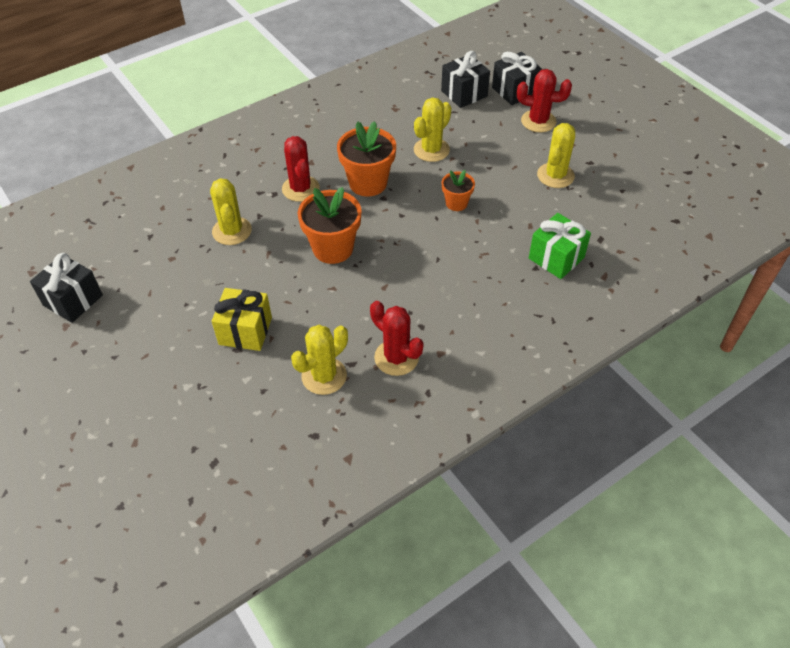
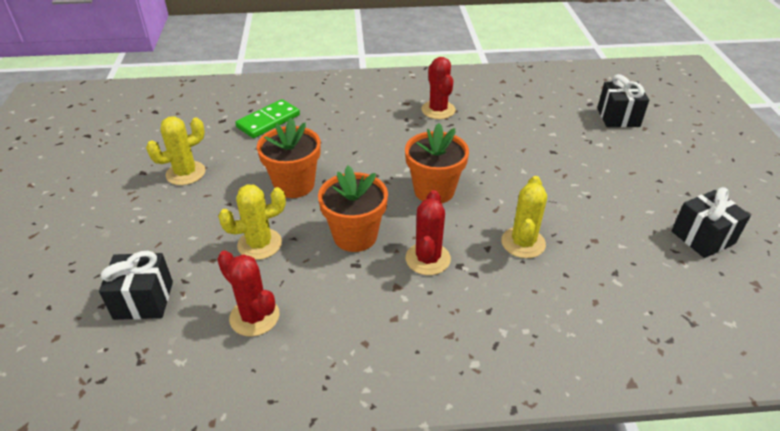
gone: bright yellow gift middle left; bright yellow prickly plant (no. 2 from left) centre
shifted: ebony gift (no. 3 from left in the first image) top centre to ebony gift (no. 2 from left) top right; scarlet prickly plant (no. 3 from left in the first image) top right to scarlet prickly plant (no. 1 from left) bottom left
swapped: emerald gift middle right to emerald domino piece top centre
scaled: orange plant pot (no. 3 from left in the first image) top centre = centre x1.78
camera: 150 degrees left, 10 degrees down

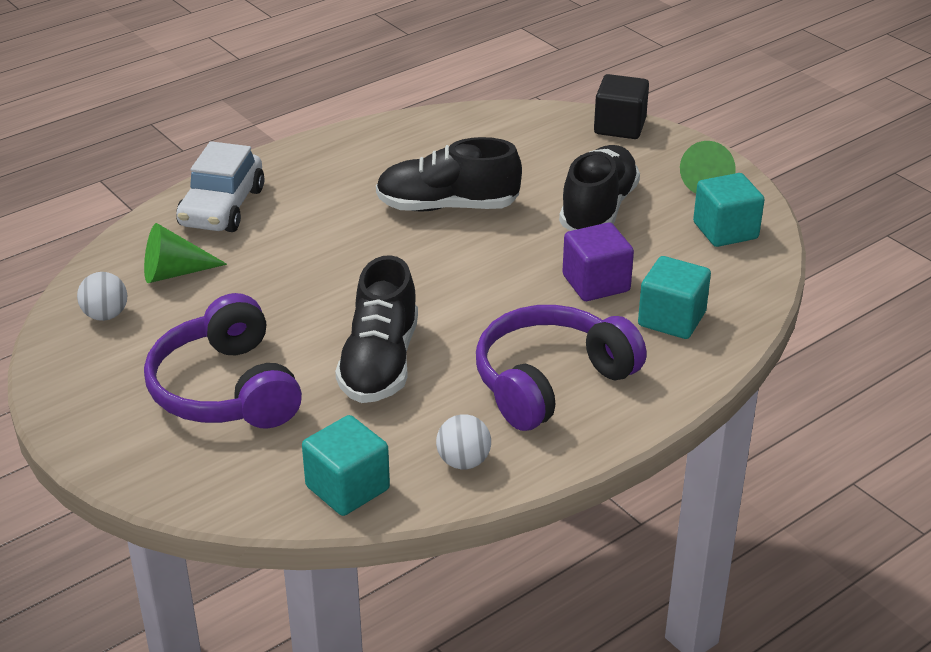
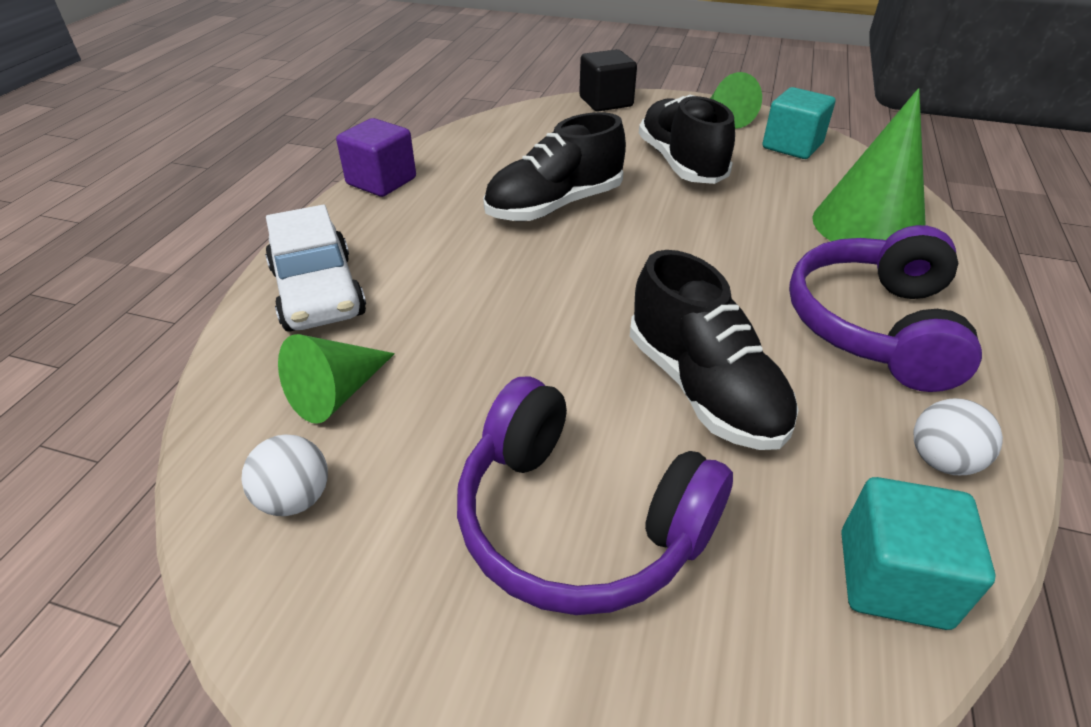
shifted: royal purple block centre to top centre
swapped: aqua block (no. 2 from left) middle right to emerald cone shape (no. 3 from left) top right
camera: 35 degrees left, 5 degrees up

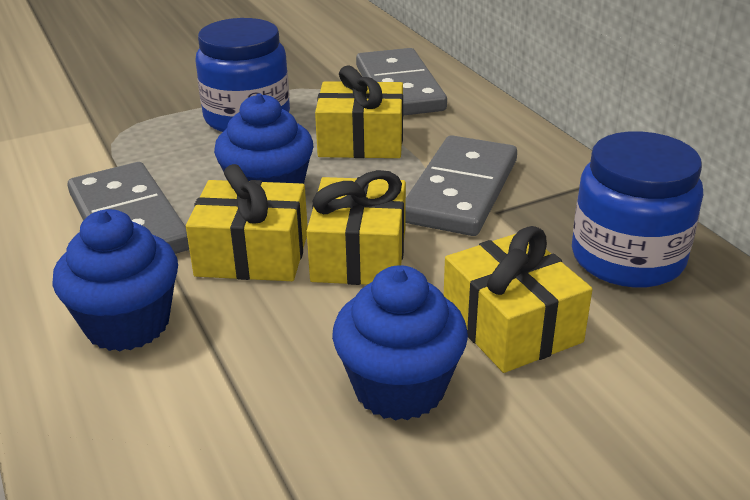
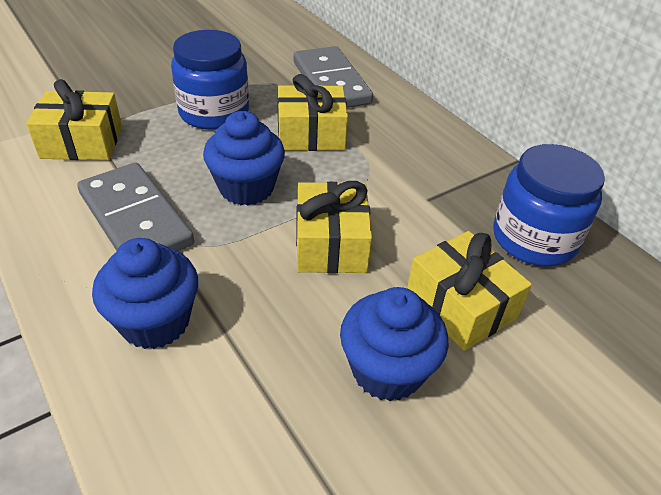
gone: gray domino piece (no. 3 from left) centre
shifted: bright yellow gift (no. 1 from left) middle left to top left
camera: 10 degrees left, 10 degrees up

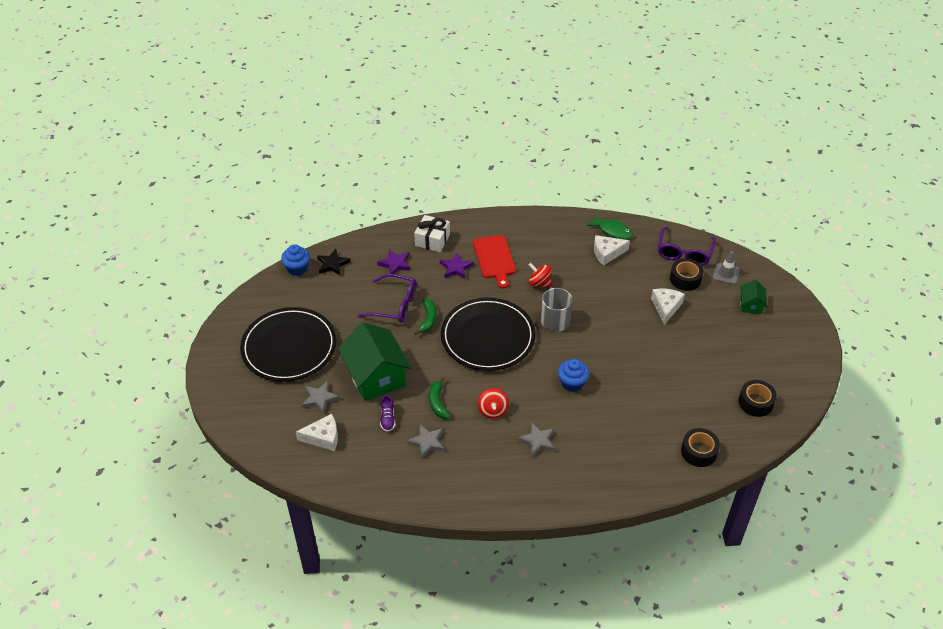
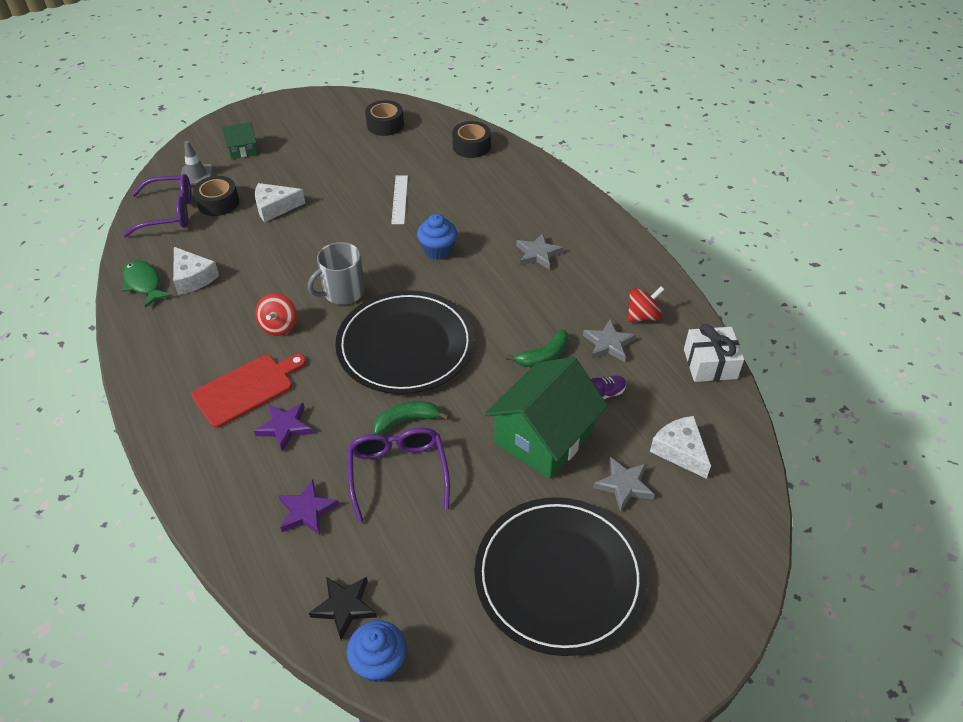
new: snow-white ruler top centre
shifted: snow-white gift centre to middle right; scarlet toy top (no. 1 from left in the first image) centre to scarlet toy top (no. 2 from left) middle right
rotated: emerald fish figure centre = middle left 45 degrees counterclockwise
camera: 115 degrees left, 0 degrees up

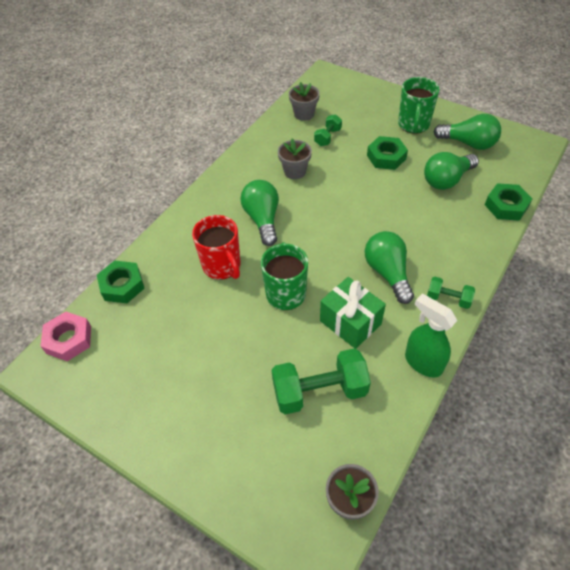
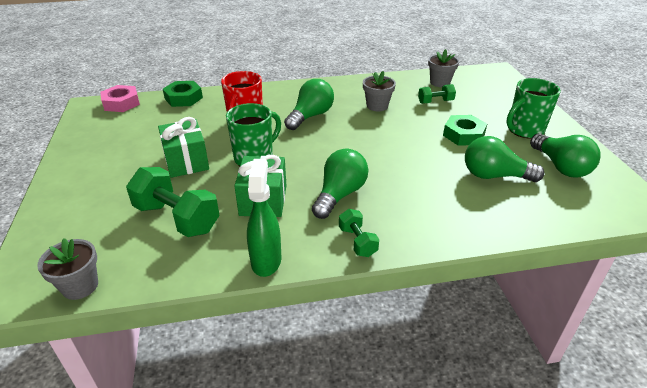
gone: emerald hex nut (no. 3 from left) middle right
new: emerald gift (no. 1 from left) middle left
camera: 45 degrees right, 15 degrees down

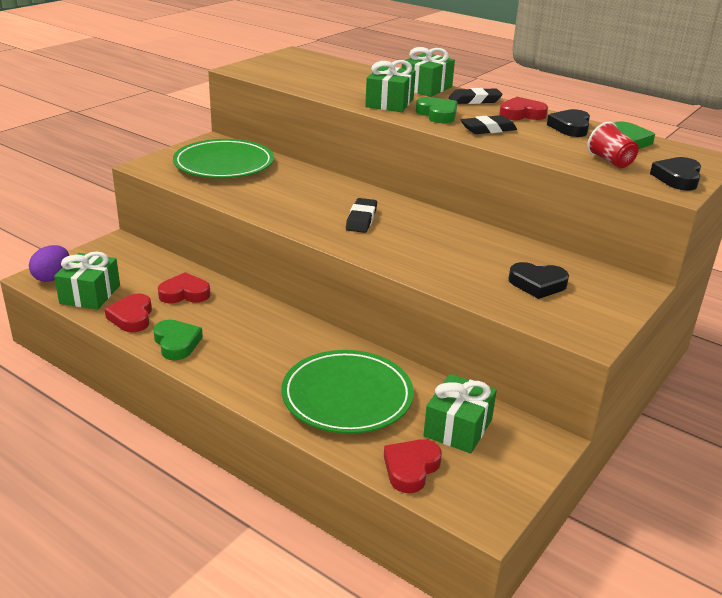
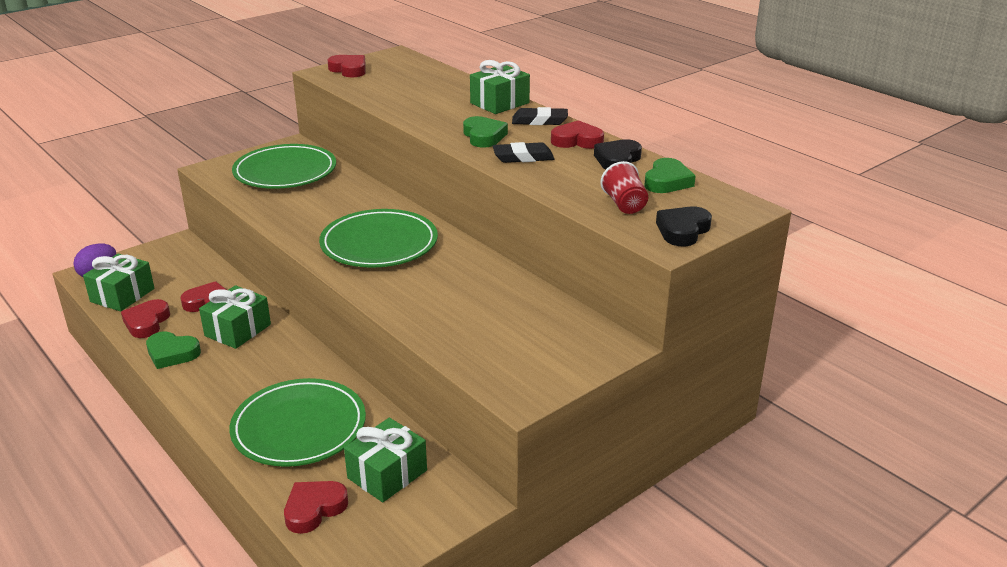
gone: ebony heart shape (no. 1 from left) middle right
new: scarlet heart shape (no. 4 from left) top centre
shifted: emerald gift (no. 2 from left) top centre to middle left
swapped: ebony pencil eraser (no. 1 from left) centre to emerald dinner plate (no. 3 from left) centre
rotated: emerald heart shape (no. 1 from left) middle left = middle left 120 degrees clockwise
camera: 15 degrees right, 0 degrees up

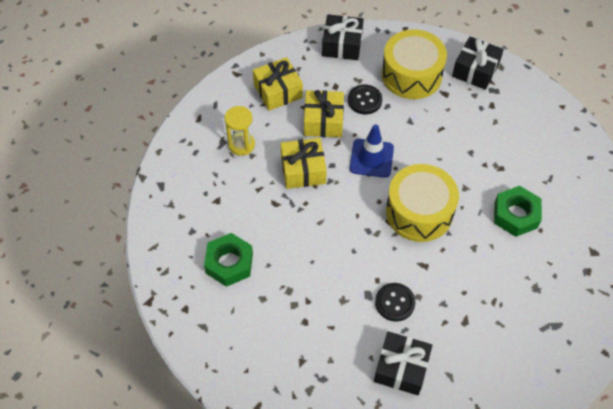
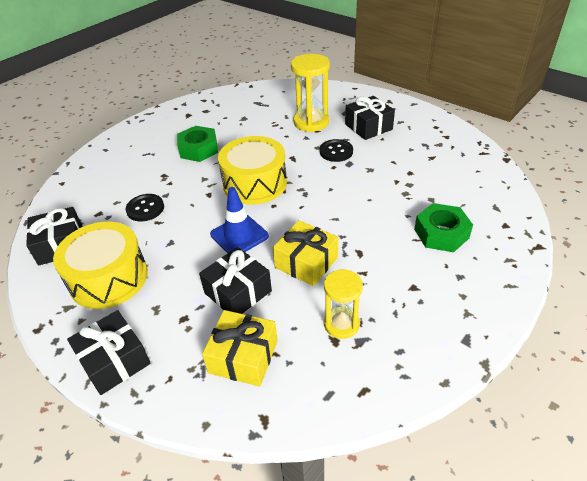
new: bright yellow sand timer (no. 1 from left) top centre
shifted: ebony button (no. 1 from left) top centre to middle left
repainted: bright yellow gift (no. 3 from left) top centre to ebony gift (no. 3 from left) centre
camera: 135 degrees left, 15 degrees down

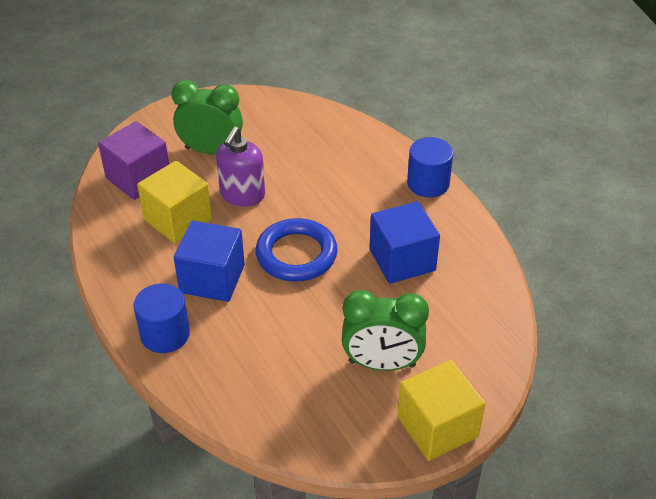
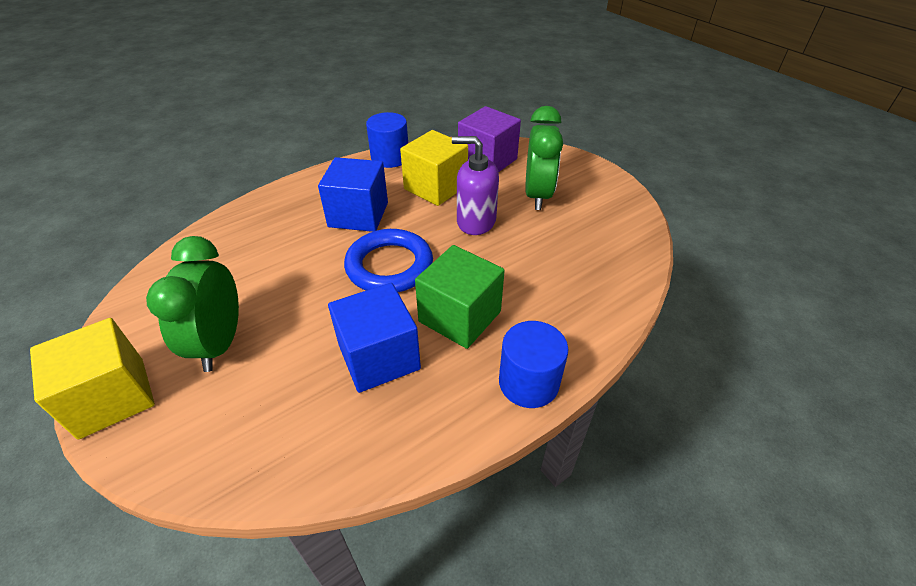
new: emerald block centre
shifted: royal blue cylinder (no. 1 from left) middle left to top centre
camera: 85 degrees right, 0 degrees up

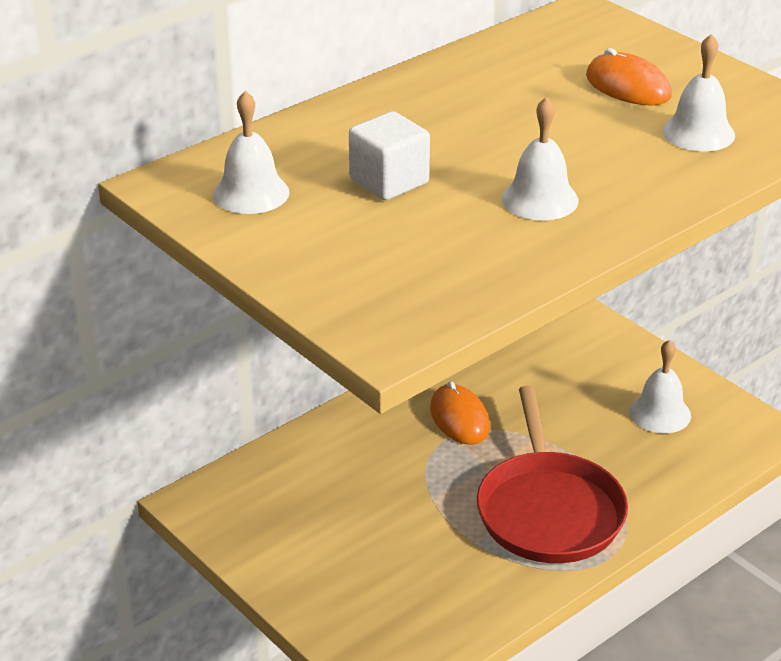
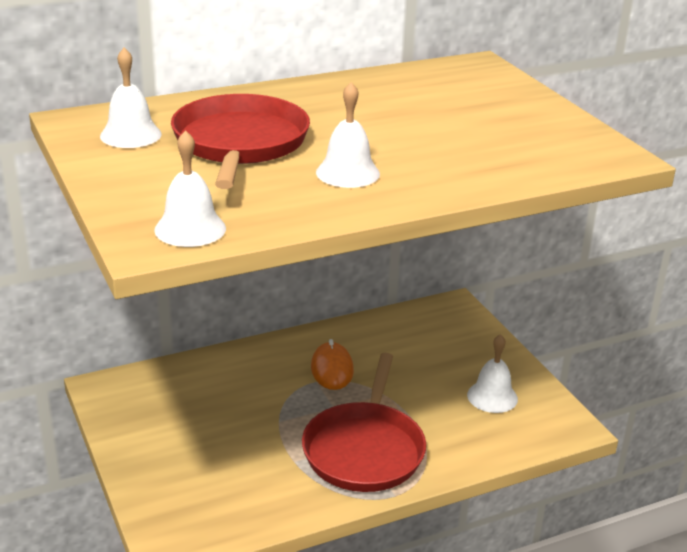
gone: orange mouse (no. 2 from left) top right
shifted: snow-white hand bell (no. 4 from left in the first image) top right to snow-white hand bell (no. 2 from left) middle left
swapped: snow-white block top centre to scarlet skillet (no. 1 from left) top centre
camera: 15 degrees right, 5 degrees down

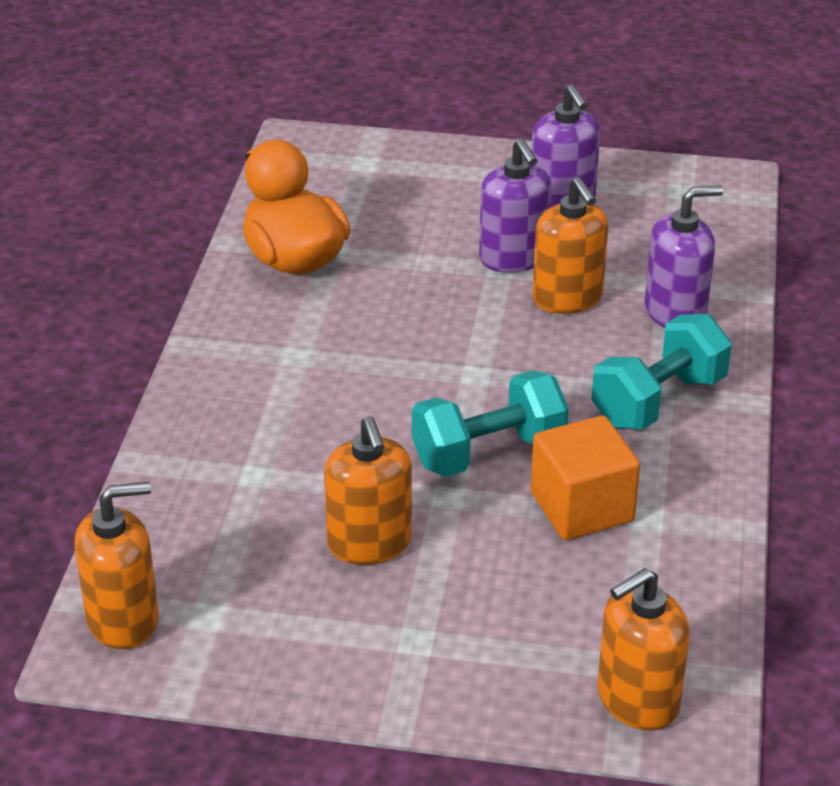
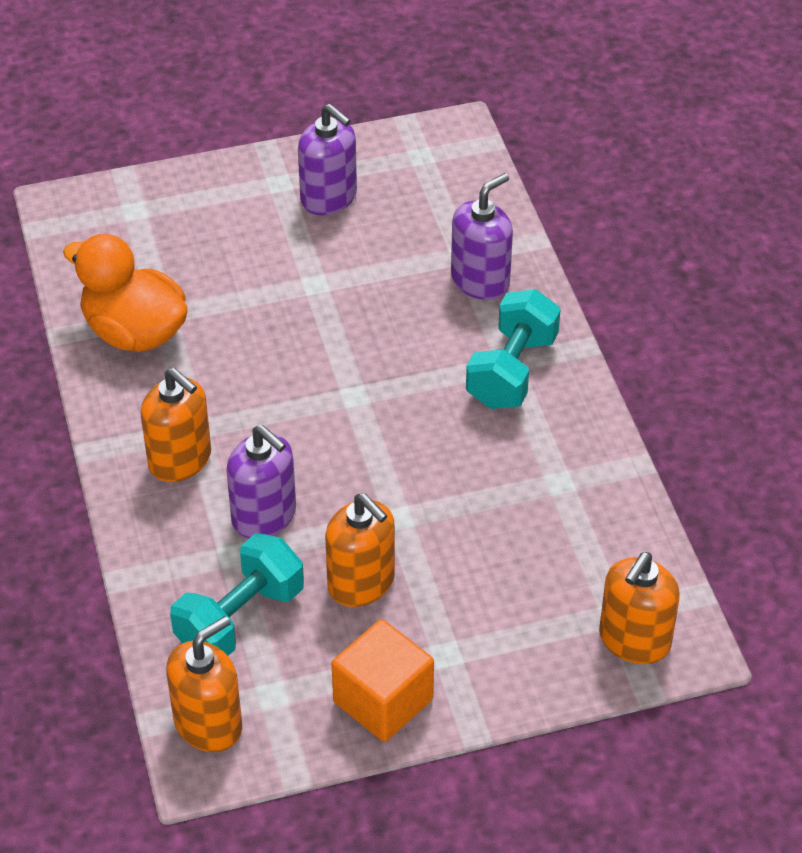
shifted: aqua free weight (no. 1 from left) centre to bottom left; royal purple pump bottle (no. 1 from left) top centre to middle left; orange block middle right to bottom centre; orange pump bottle (no. 3 from left in the first image) top right to orange pump bottle (no. 1 from left) middle left
camera: 25 degrees left, 10 degrees up

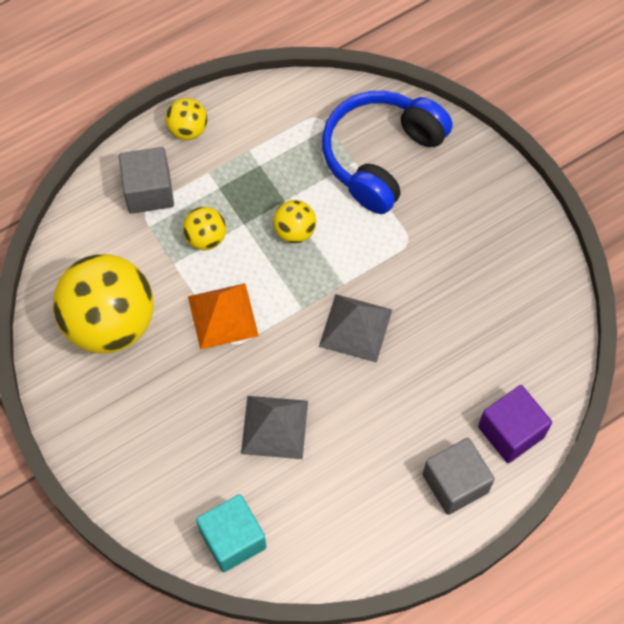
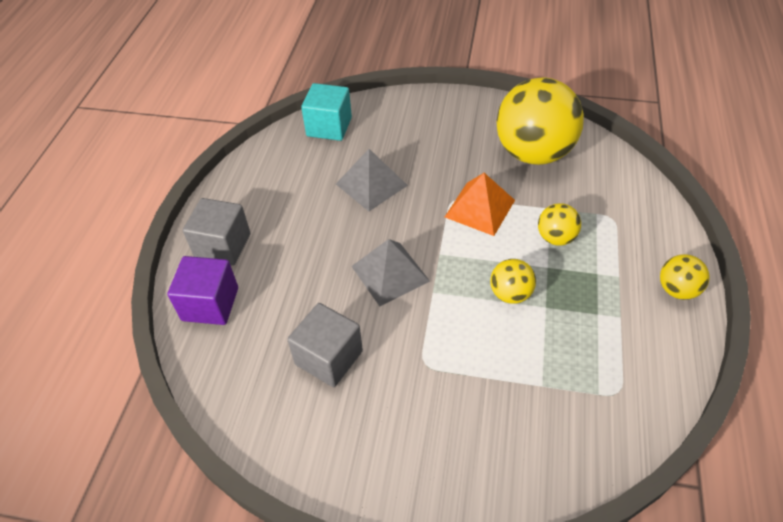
gone: royal blue headset top centre
shifted: gray block (no. 1 from left in the first image) top left to gray block (no. 2 from left) centre
camera: 135 degrees right, 15 degrees down

